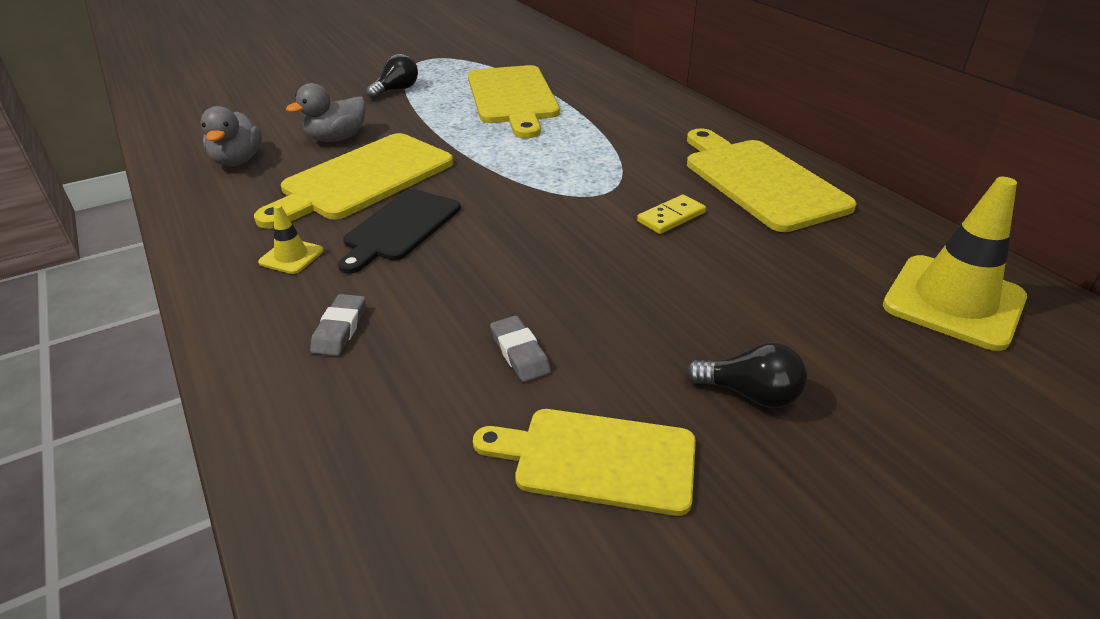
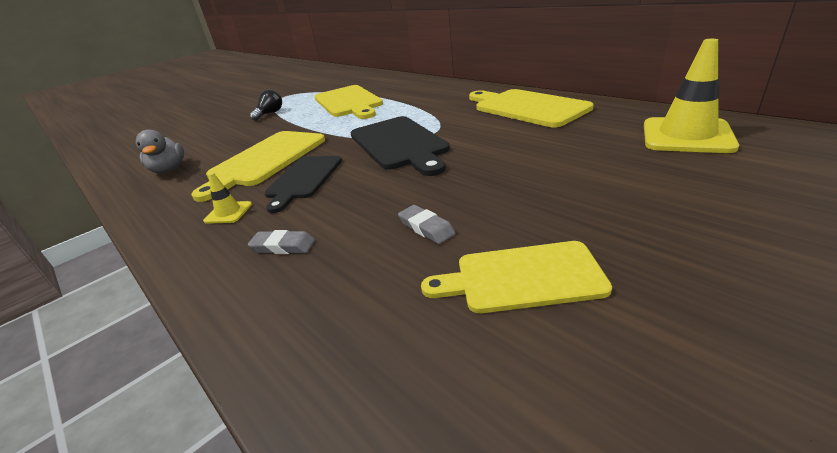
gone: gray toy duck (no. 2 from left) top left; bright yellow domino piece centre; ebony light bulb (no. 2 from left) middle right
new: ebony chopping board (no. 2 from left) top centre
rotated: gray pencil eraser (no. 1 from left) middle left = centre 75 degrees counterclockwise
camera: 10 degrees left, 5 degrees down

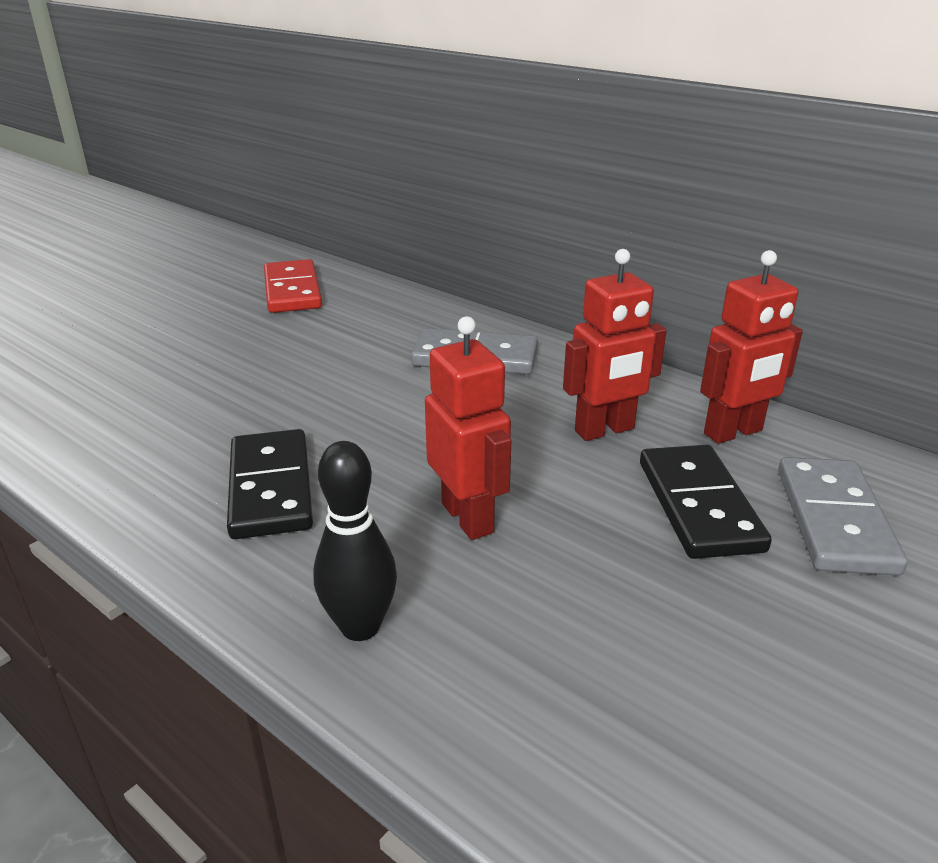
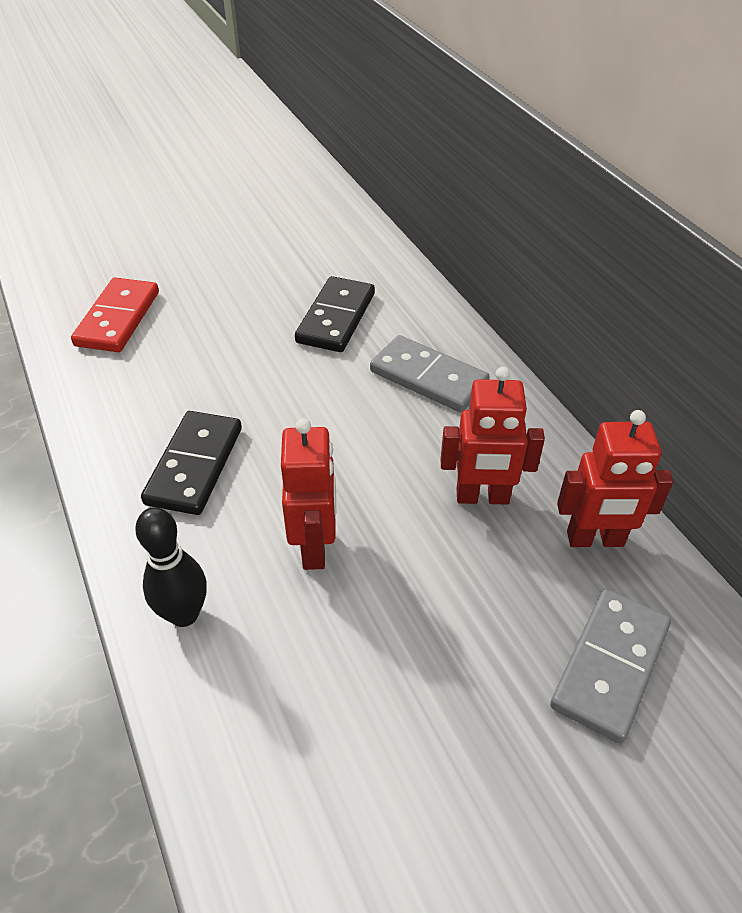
shifted: scarlet domino piece top left to middle left; ebony domino piece (no. 2 from left) middle right to centre
camera: 25 degrees right, 15 degrees up

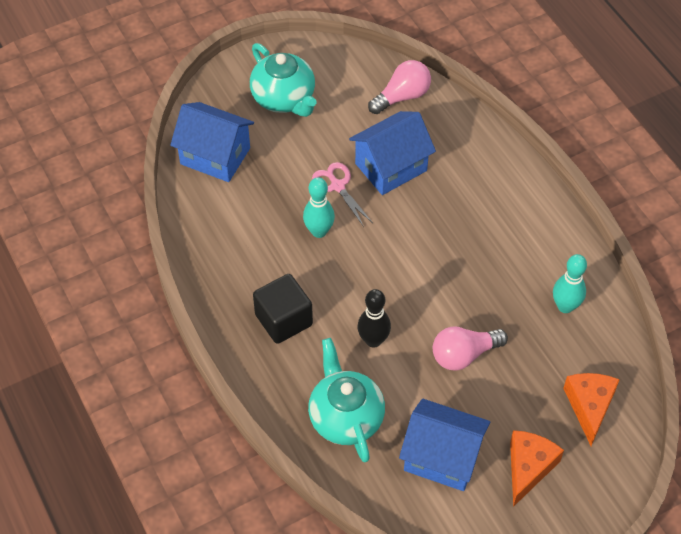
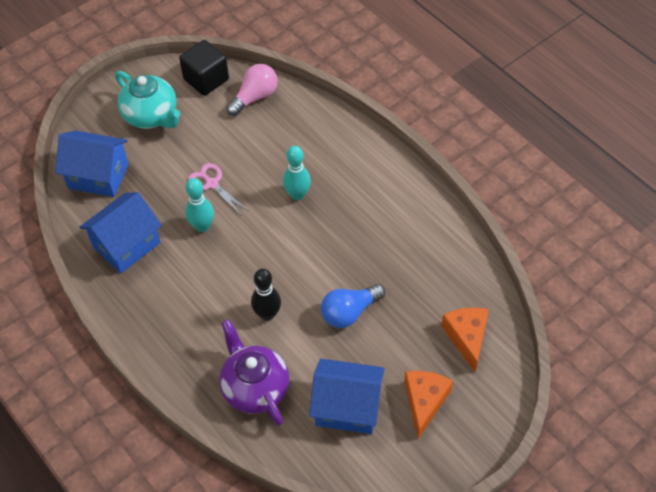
shifted: ebony block centre to top left; royal blue house (no. 2 from left) top centre to middle left; aqua skittle (no. 2 from left) middle right to centre
repainted: aqua teapot (no. 2 from left) bottom centre to royal purple teapot bottom centre; pink light bulb (no. 2 from left) middle right to royal blue light bulb centre
camera: 10 degrees left, 0 degrees up

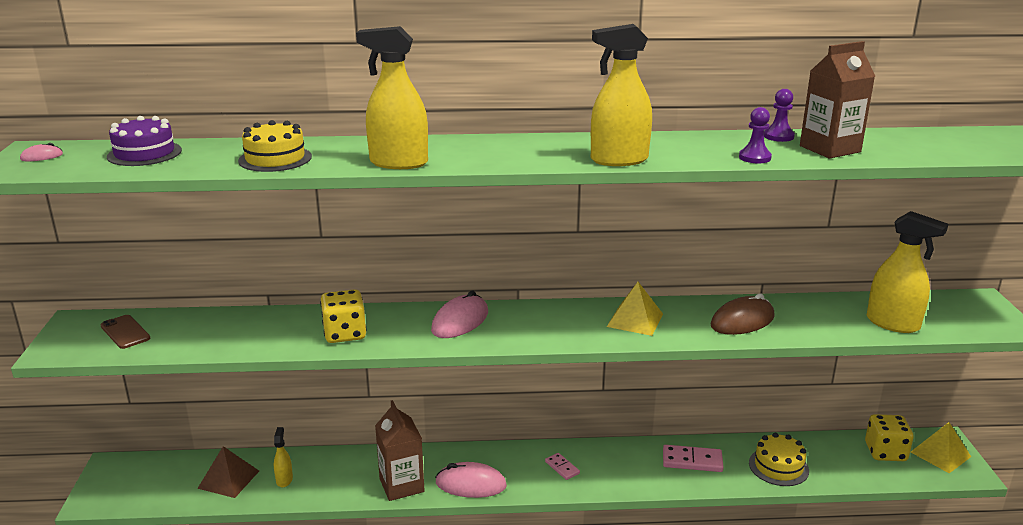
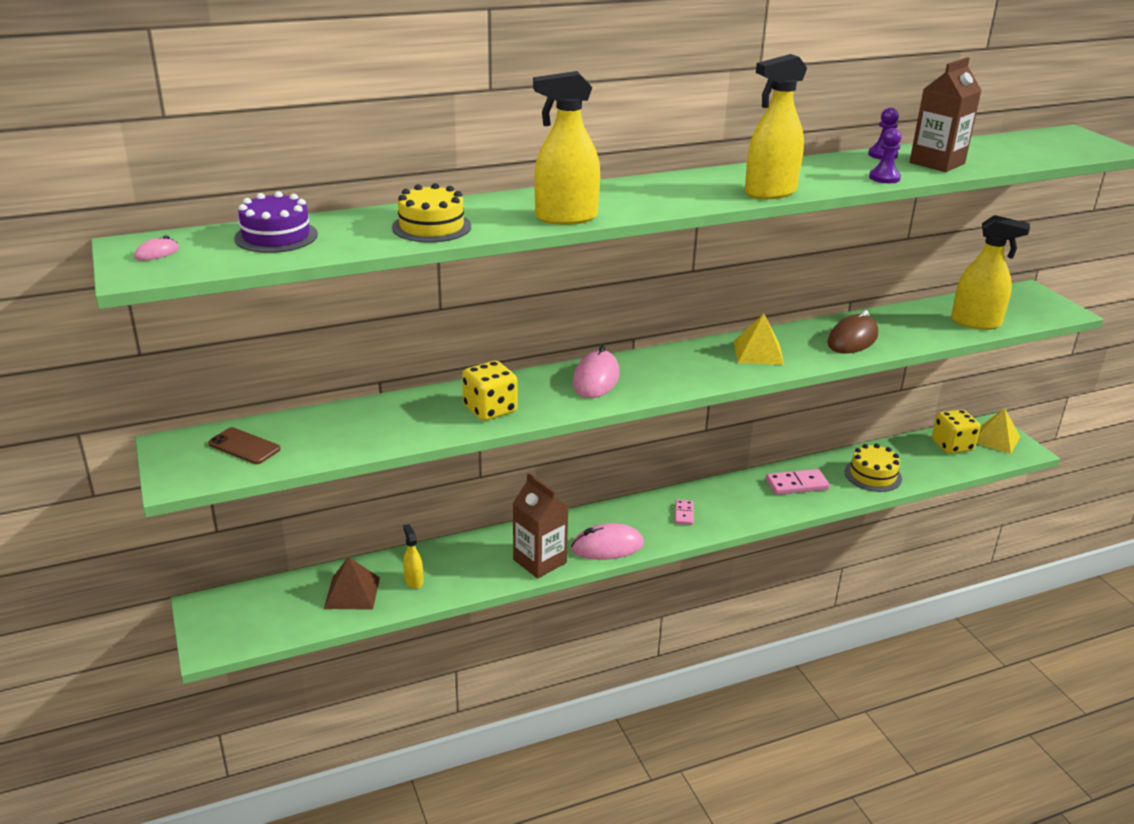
rotated: pink domino piece (no. 1 from left) bottom centre = centre 60 degrees clockwise
camera: 20 degrees left, 5 degrees up

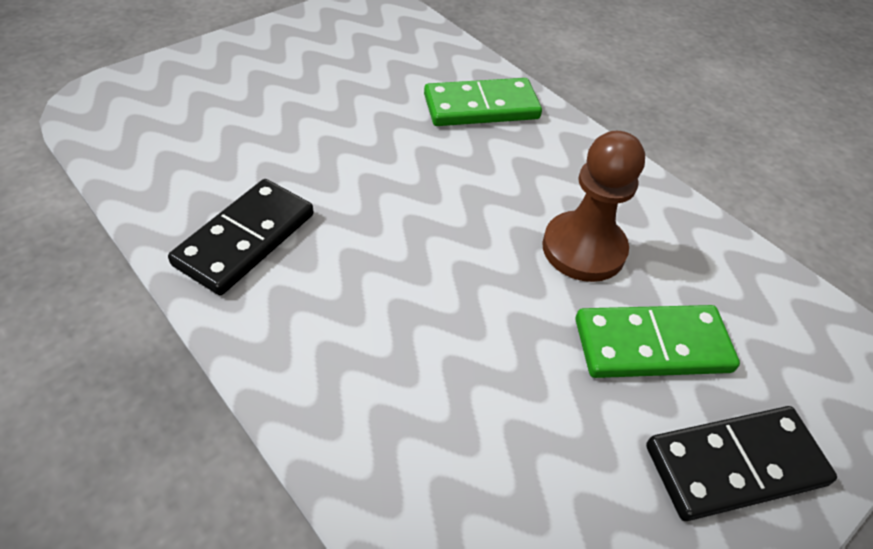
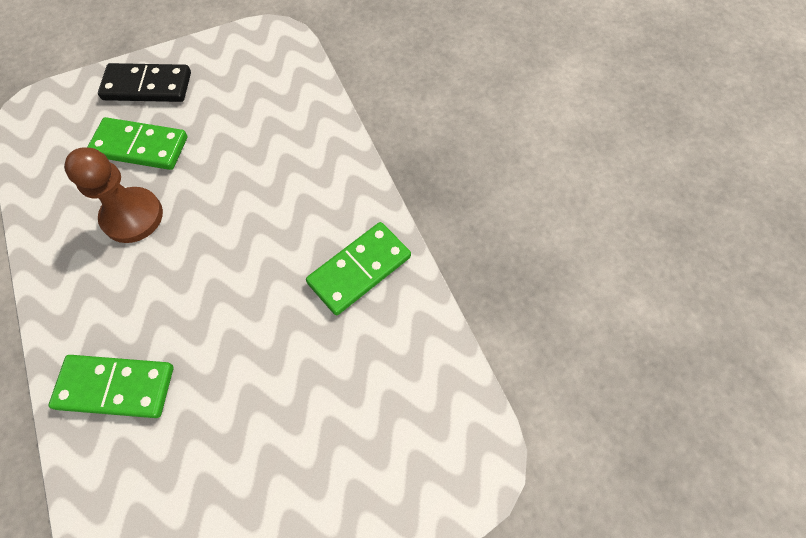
repainted: ebony domino piece (no. 1 from left) middle left to emerald domino piece (no. 3 from left) centre
camera: 160 degrees left, 15 degrees up

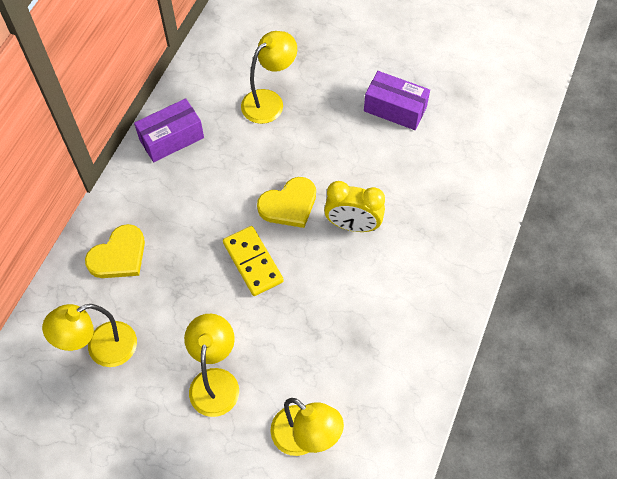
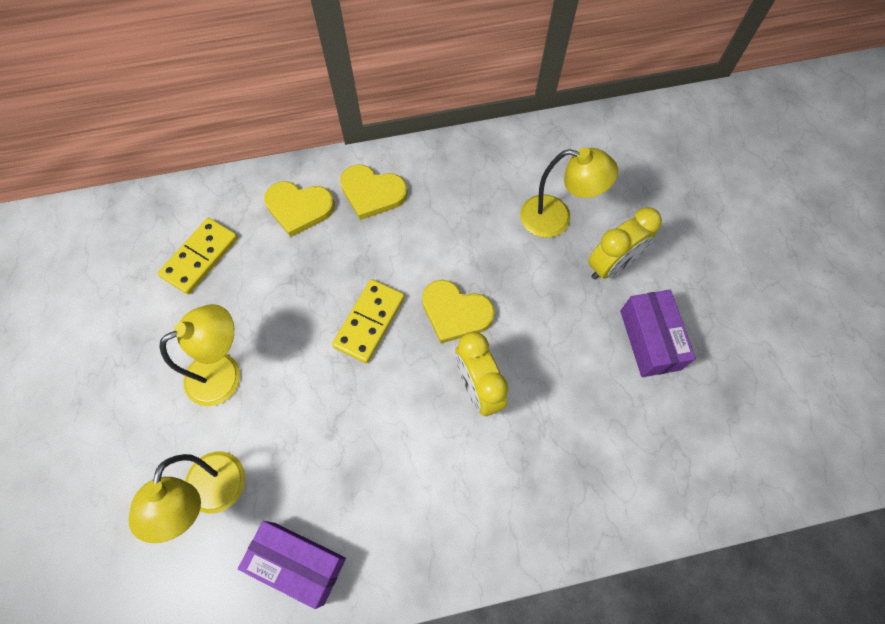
new: bright yellow heart shape (no. 2 from left) top centre; bright yellow alarm clock (no. 2 from left) middle right
shifted: royal purple parcel (no. 1 from left) top left to bottom left
swapped: bright yellow lamp (no. 1 from left) bottom left to bright yellow domino piece (no. 1 from left) middle left
camera: 55 degrees right, 5 degrees up

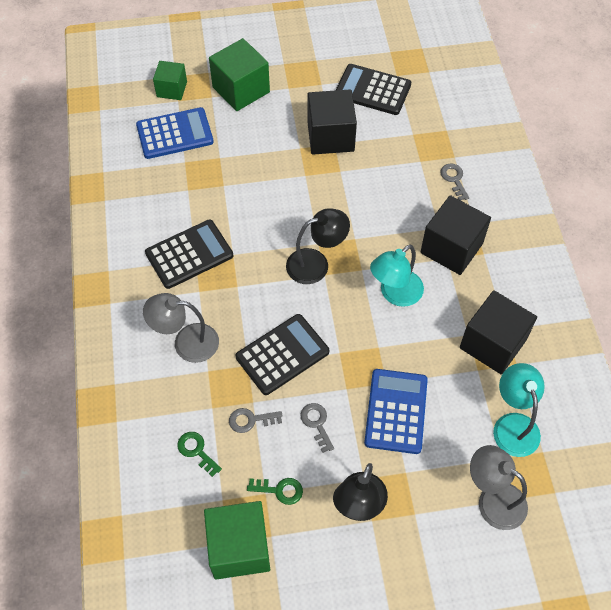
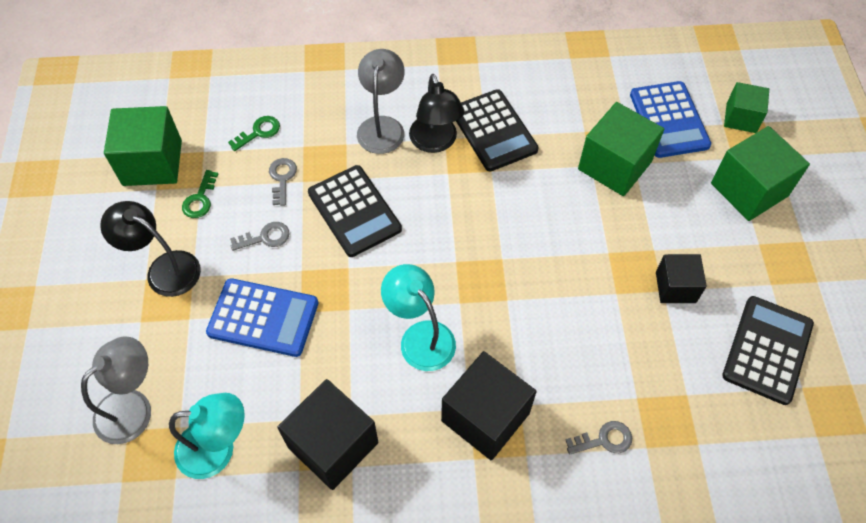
new: emerald block (no. 2 from left) top right
shifted: ebony lamp (no. 1 from left in the first image) centre to ebony lamp (no. 2 from left) top centre
scaled: ebony block (no. 1 from left in the first image) top centre = middle right x0.61
camera: 95 degrees right, 0 degrees up

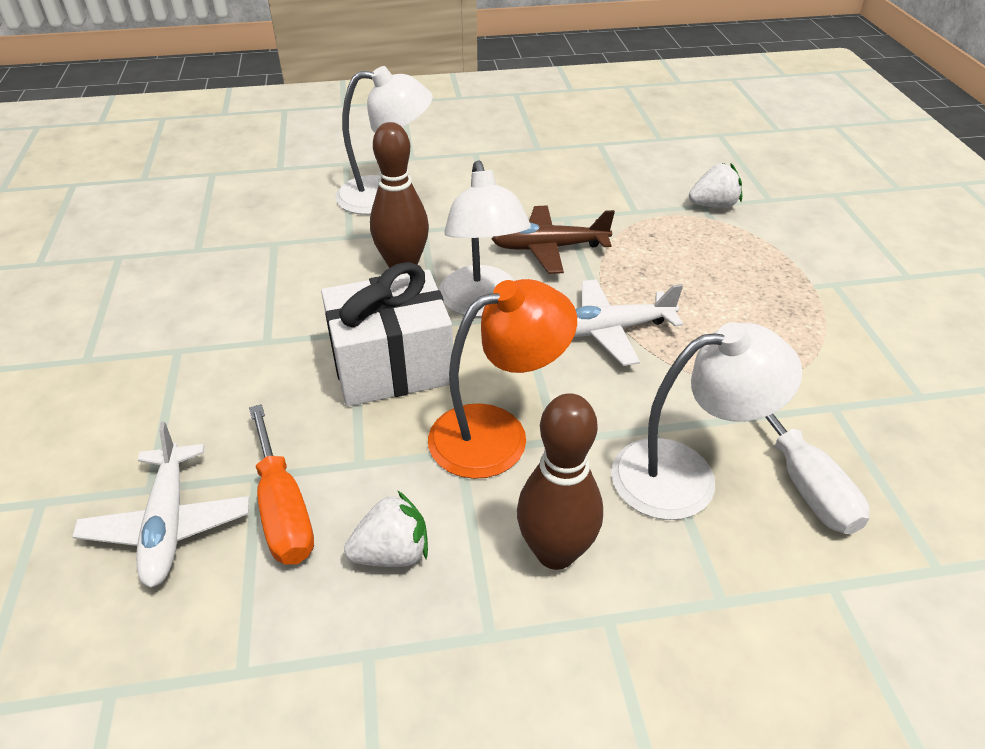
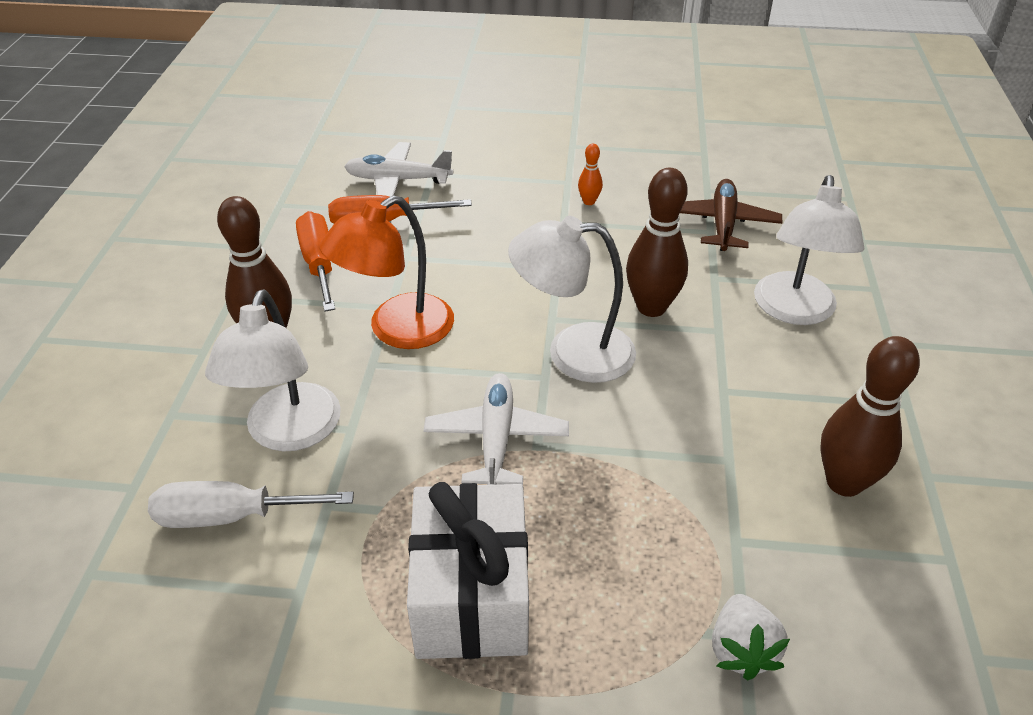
new: orange skittle top centre; brown skittle (no. 3 from left) middle right
shifted: snow-white gift centre to bottom centre; brown toy plane top centre to top right
swapped: snow-white berry (no. 1 from left) bottom centre to orange flat screwdriver (no. 1 from left) middle left
rotated: orange lamp centre = centre 60 degrees clockwise
camera: 105 degrees right, 0 degrees up

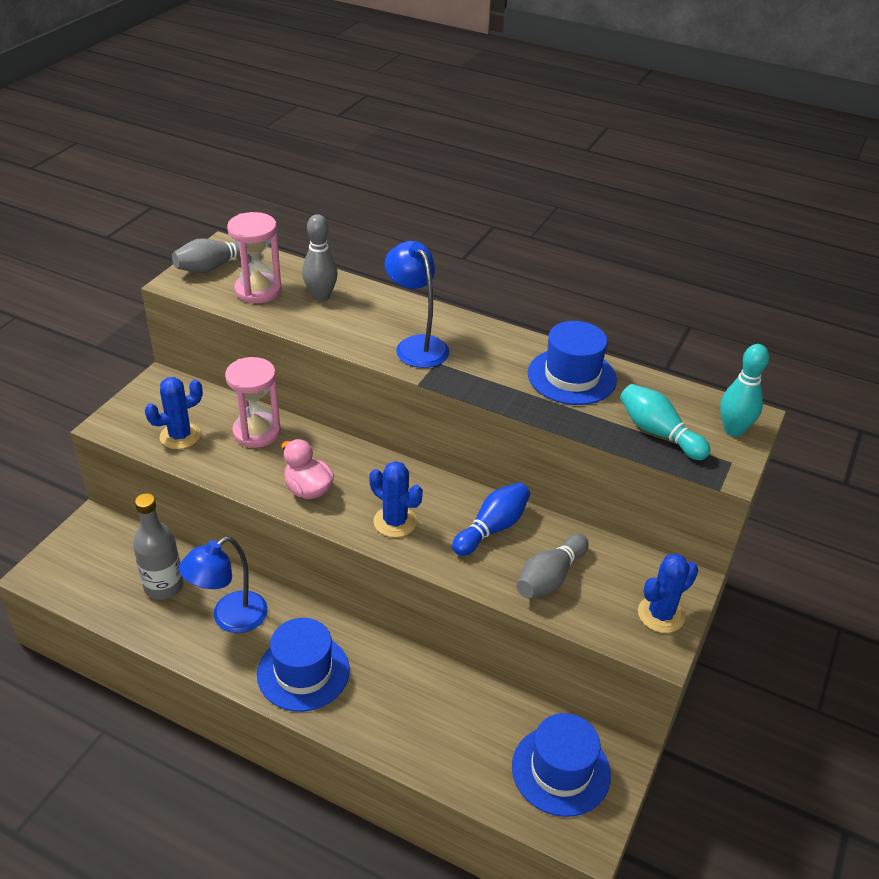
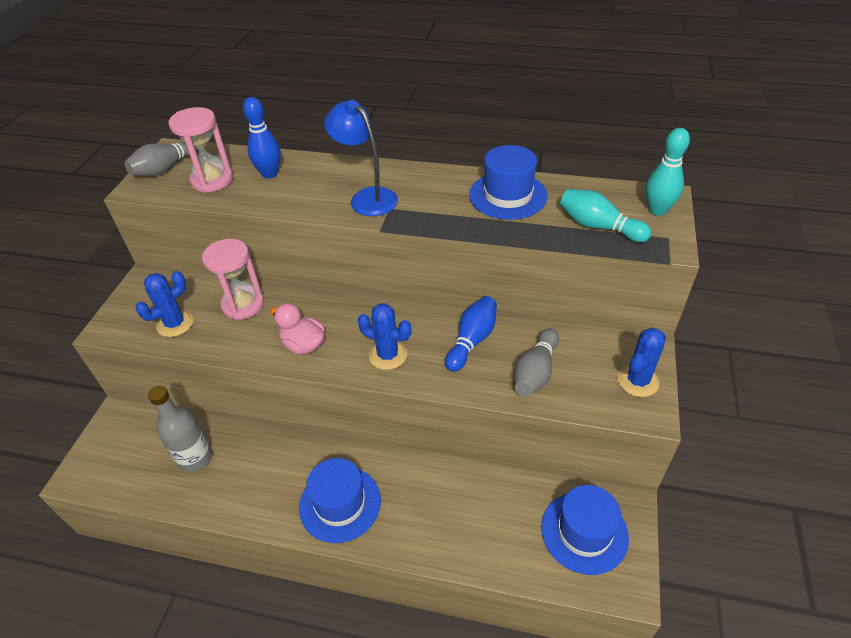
gone: royal blue lamp (no. 1 from left) middle left
repainted: gray skittle (no. 2 from left) top centre to royal blue skittle (no. 1 from left) top left
camera: 10 degrees left, 5 degrees up

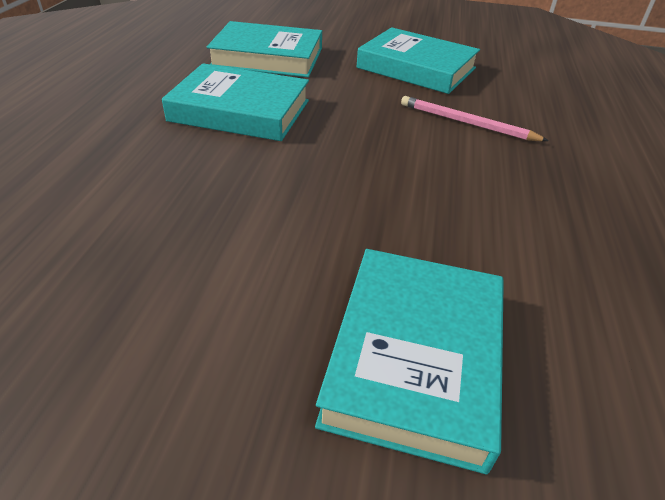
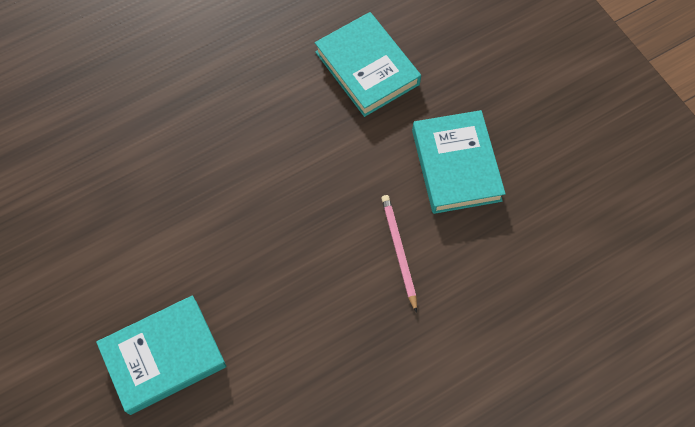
gone: aqua hardback (no. 1 from left) top centre
camera: 50 degrees right, 25 degrees up

